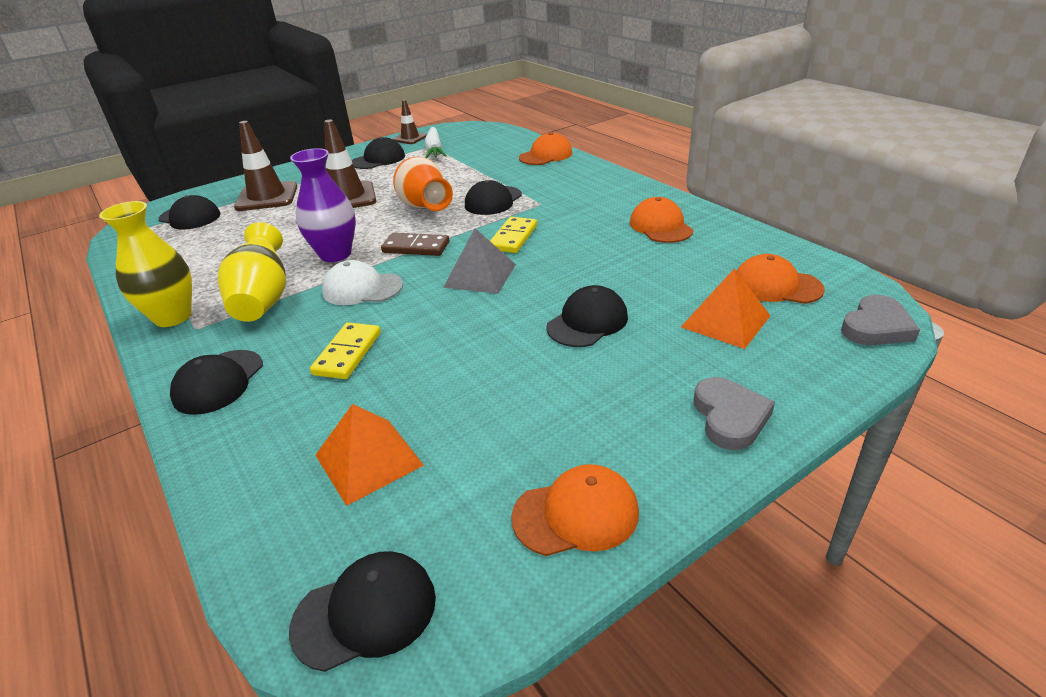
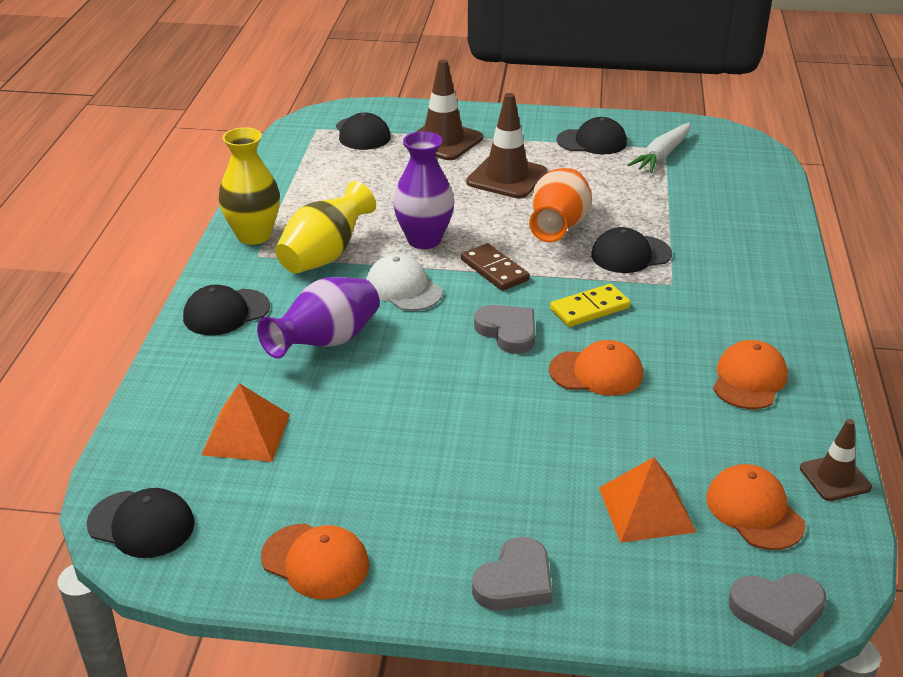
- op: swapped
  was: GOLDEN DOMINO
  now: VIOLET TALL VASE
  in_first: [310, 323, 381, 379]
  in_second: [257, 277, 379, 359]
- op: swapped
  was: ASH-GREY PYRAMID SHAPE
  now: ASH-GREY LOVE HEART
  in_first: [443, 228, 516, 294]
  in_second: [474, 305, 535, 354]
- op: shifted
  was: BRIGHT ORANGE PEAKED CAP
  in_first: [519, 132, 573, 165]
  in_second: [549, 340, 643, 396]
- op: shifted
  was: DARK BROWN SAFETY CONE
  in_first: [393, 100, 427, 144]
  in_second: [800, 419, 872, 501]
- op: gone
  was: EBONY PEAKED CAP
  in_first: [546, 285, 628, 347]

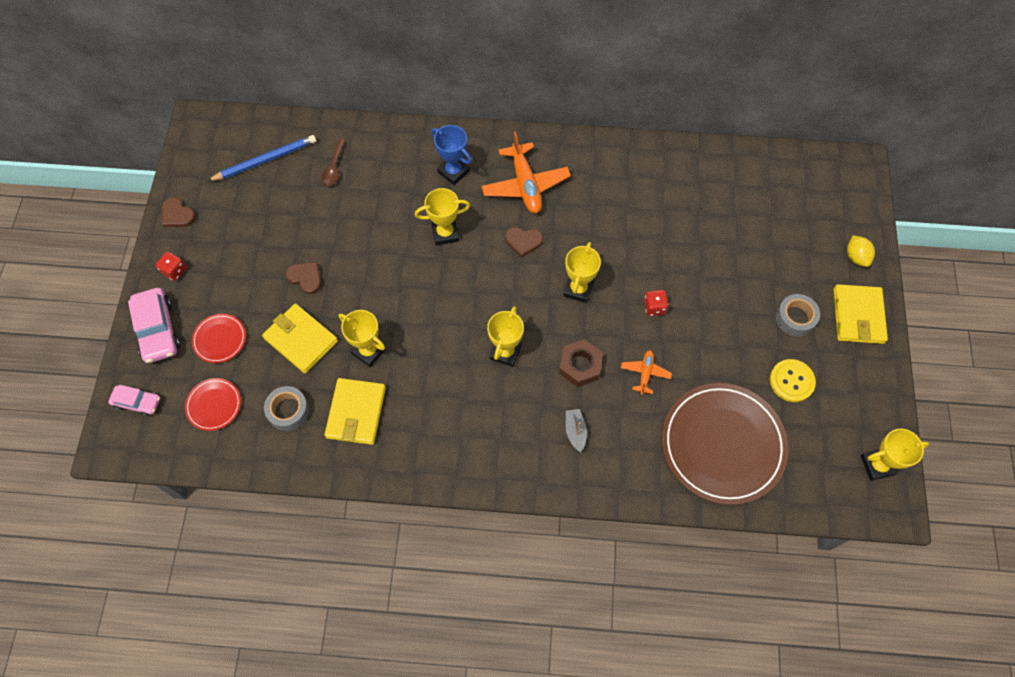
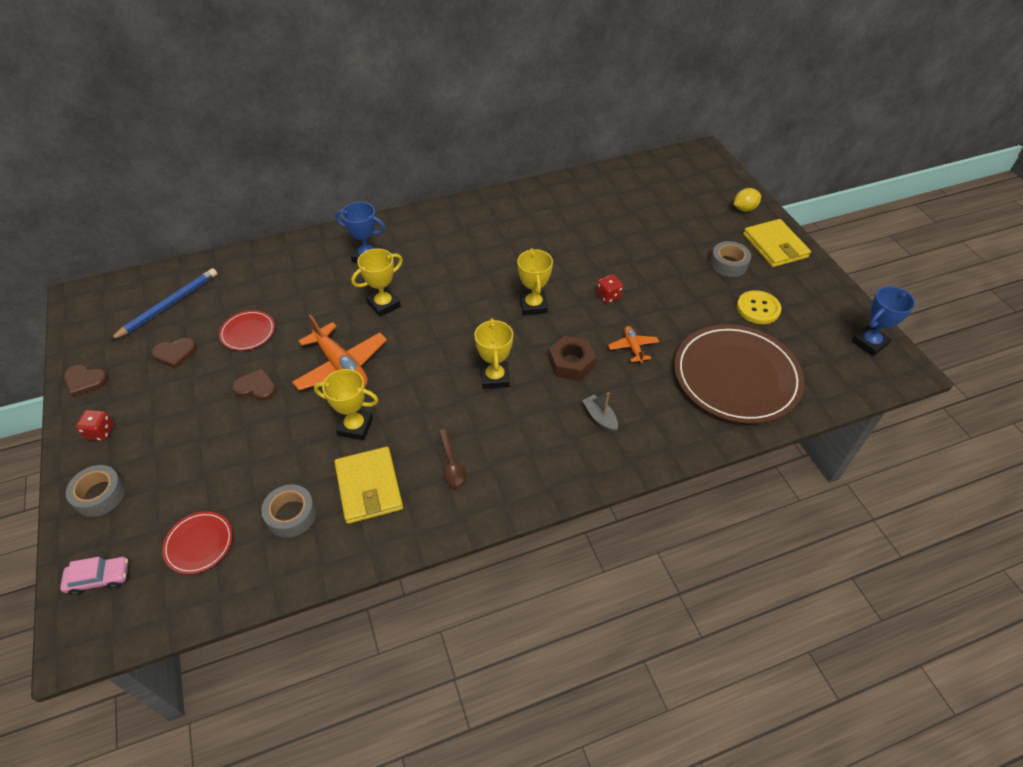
- op: swapped
  was: PINK CAR
  now: ASH-GREY STICKY TAPE
  in_first: [128, 288, 180, 363]
  in_second: [66, 465, 126, 517]
- op: shifted
  was: DARK BROWN LOVE HEART
  in_first: [505, 227, 543, 258]
  in_second: [151, 338, 197, 369]
- op: shifted
  was: RED PLATE
  in_first: [192, 314, 246, 363]
  in_second: [219, 310, 275, 351]
- op: shifted
  was: BRIGHT ORANGE PLANE
  in_first: [481, 132, 571, 213]
  in_second: [292, 314, 387, 390]
- op: shifted
  was: DARK BROWN TABLESPOON
  in_first: [321, 139, 345, 186]
  in_second: [439, 429, 467, 488]
- op: rotated
  was: GOLDEN CITRUS FRUIT
  in_first: [847, 235, 875, 267]
  in_second: [734, 188, 761, 212]
  clockwise: -75
- op: repainted
  was: GOLDEN TROPHY
  now: COBALT TROPHY
  in_first: [861, 428, 929, 481]
  in_second: [852, 286, 915, 356]
- op: gone
  was: GOLDEN WALLET
  in_first: [262, 304, 338, 373]

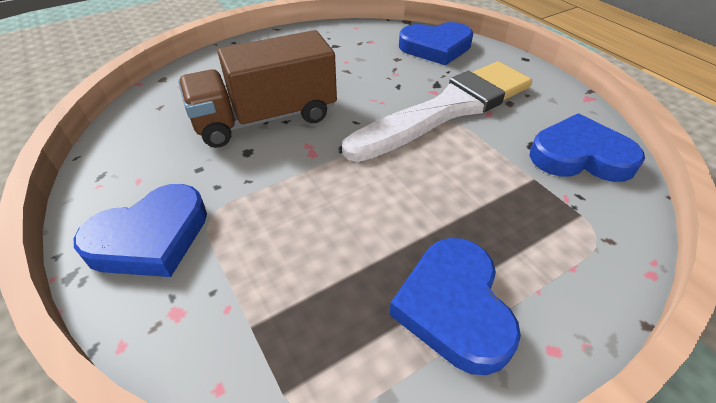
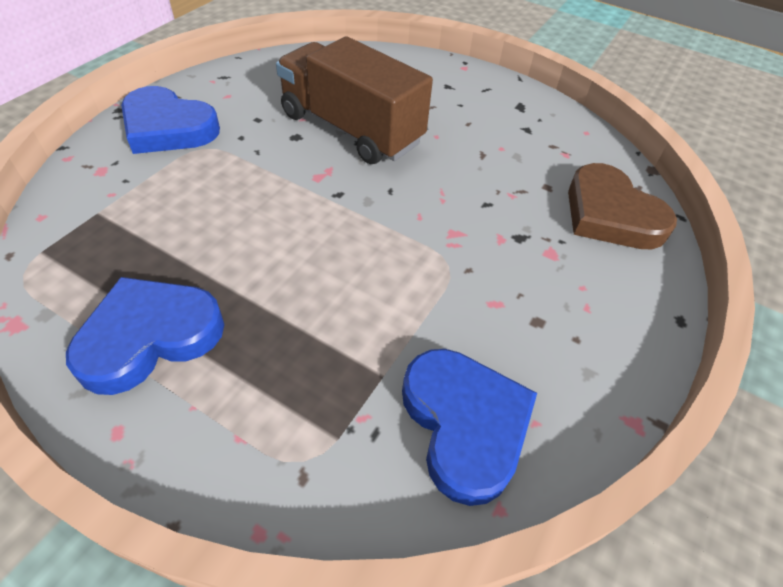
- op: repainted
  was: COBALT LOVE HEART
  now: DARK BROWN LOVE HEART
  in_first: [399, 22, 473, 66]
  in_second: [568, 163, 677, 249]
- op: gone
  was: WHITE PAINT BRUSH
  in_first: [342, 61, 532, 162]

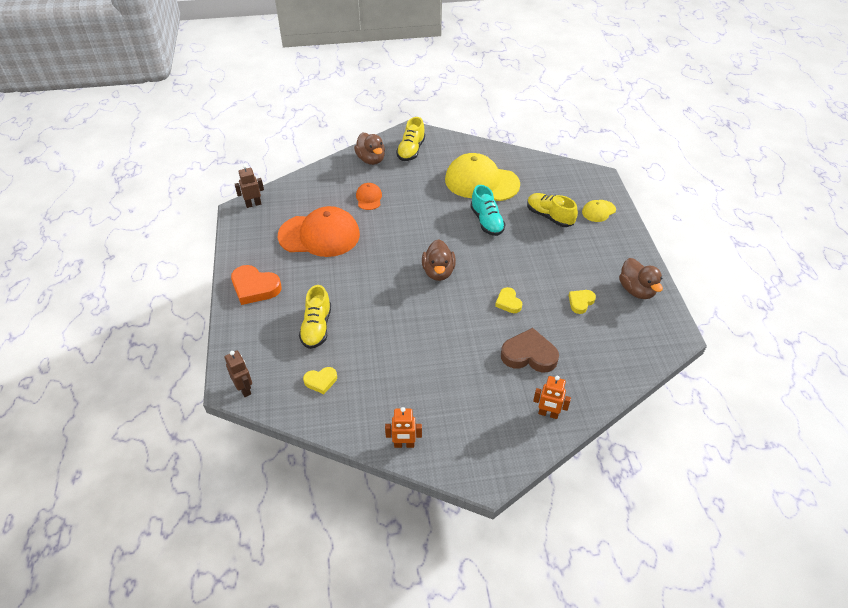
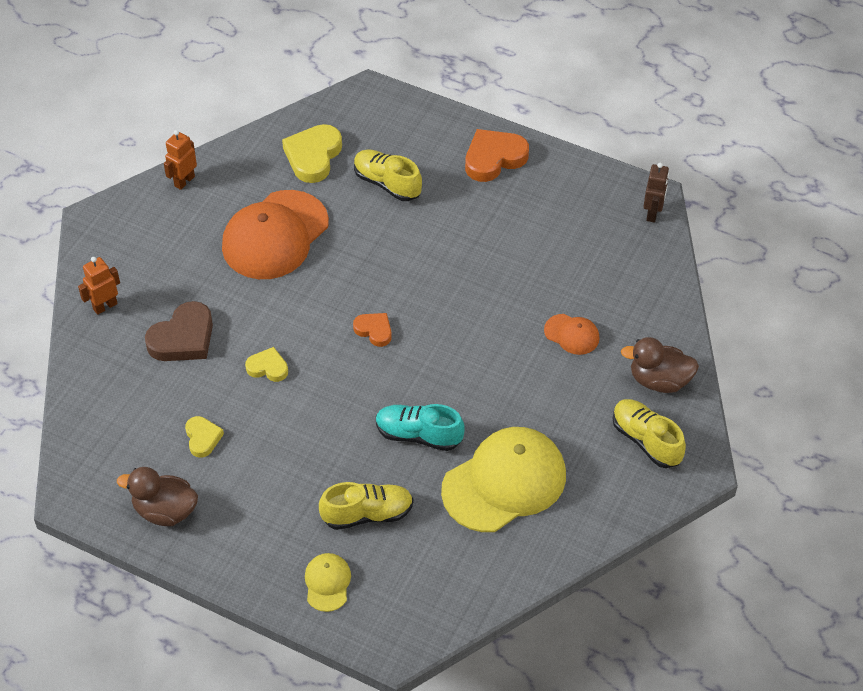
- op: shifted
  was: BRIGHT ORANGE PEAKED CAP
  in_first: [278, 206, 360, 257]
  in_second: [222, 190, 329, 279]
- op: scaled
  was: GOLDEN LOVE HEART
  in_first: [303, 367, 337, 394]
  in_second: [282, 124, 342, 183]
  ratio: 1.74
- op: swapped
  was: DARK BROWN RUBBER DUCK
  now: BRIGHT ORANGE LOVE HEART
  in_first: [422, 239, 456, 281]
  in_second: [353, 313, 392, 347]
- op: gone
  was: DARK BROWN TOY ROBOT
  in_first: [225, 351, 252, 397]

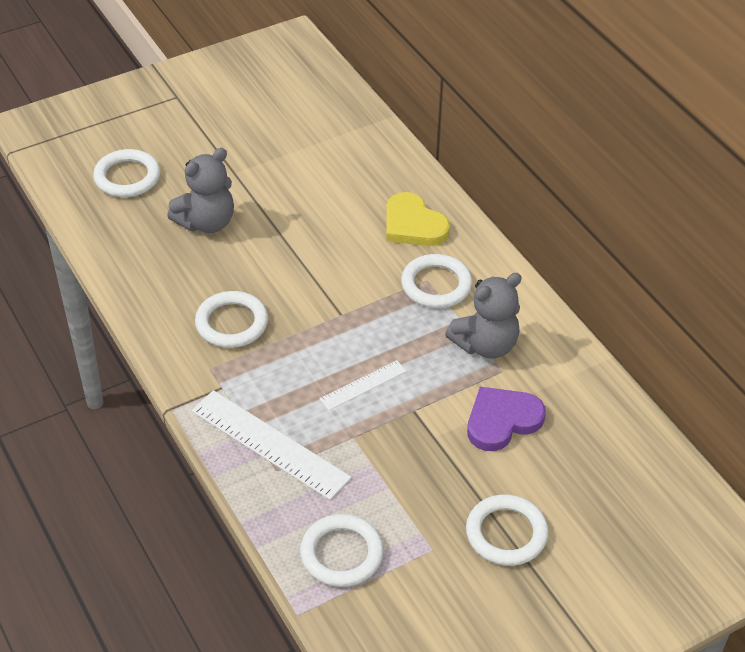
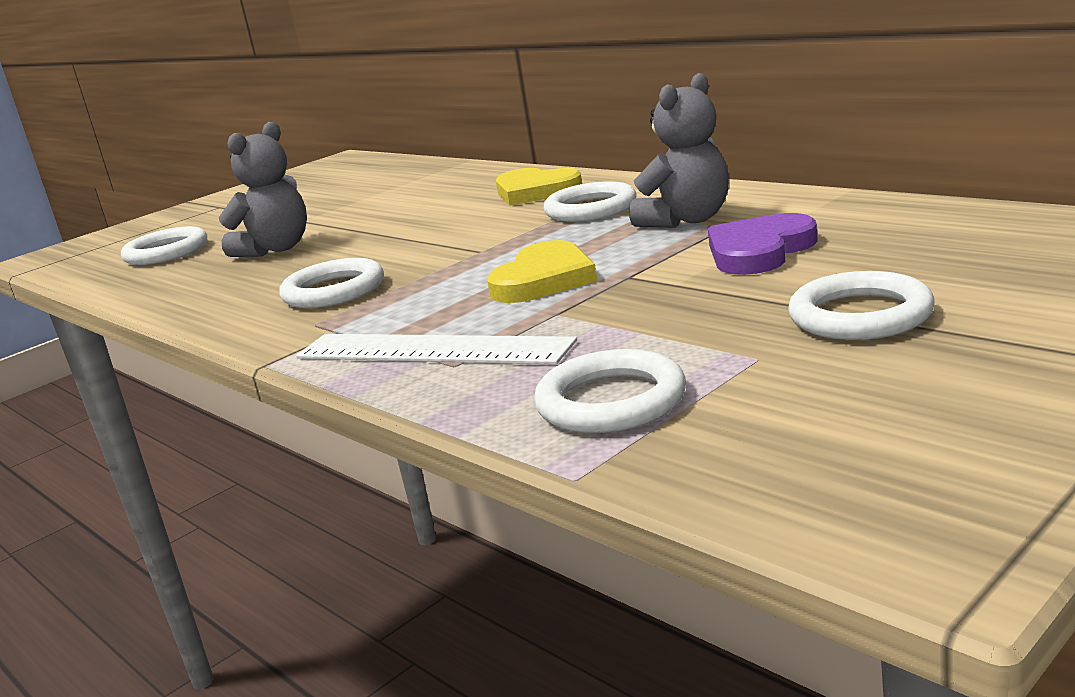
- op: swapped
  was: WHITE RULER
  now: GOLDEN LOVE HEART
  in_first: [320, 360, 407, 410]
  in_second: [487, 240, 597, 303]

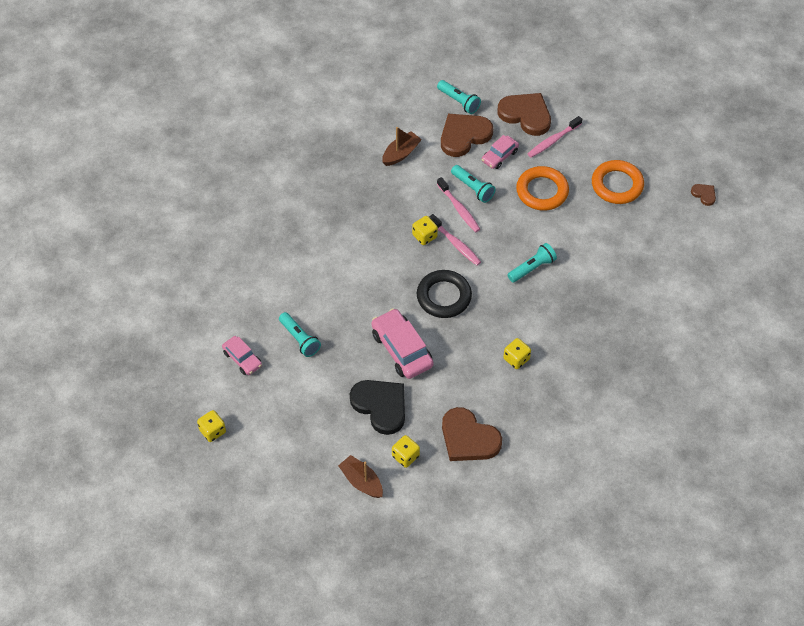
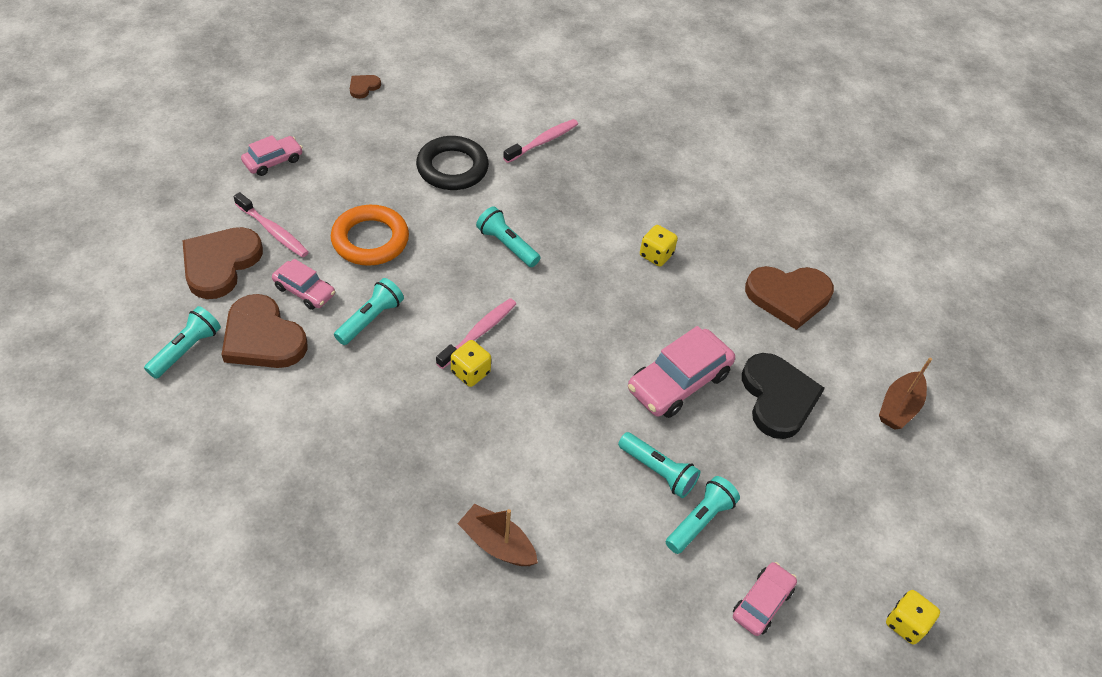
- op: new
  now: PINK CAR
  in_second: [241, 135, 303, 176]
- op: shifted
  was: EBONY RING
  in_first: [417, 270, 472, 318]
  in_second: [416, 136, 489, 190]
- op: shifted
  was: DARK BROWN SAILBOAT
  in_first: [382, 127, 422, 166]
  in_second: [457, 504, 538, 566]
- op: shifted
  was: PINK DENTAL BRUSH
  in_first: [437, 177, 480, 232]
  in_second: [503, 119, 578, 163]
- op: new
  now: TEAL TORCH
  in_second: [618, 432, 700, 498]
- op: rotated
  was: EBONY LOVE HEART
  in_first: [350, 380, 405, 435]
  in_second: [742, 353, 825, 439]
  clockwise: 135
- op: rotated
  was: DARK BROWN LOVE HEART
  in_first: [442, 407, 502, 461]
  in_second: [745, 266, 834, 330]
  clockwise: 60
- op: gone
  was: GOLDEN GAME DIE
  in_first: [392, 435, 420, 468]
- op: gone
  was: BRIGHT ORANGE RING
  in_first: [592, 160, 644, 204]

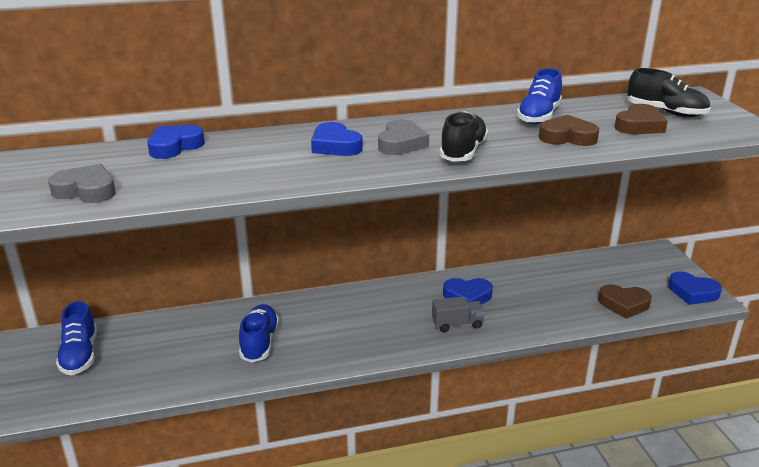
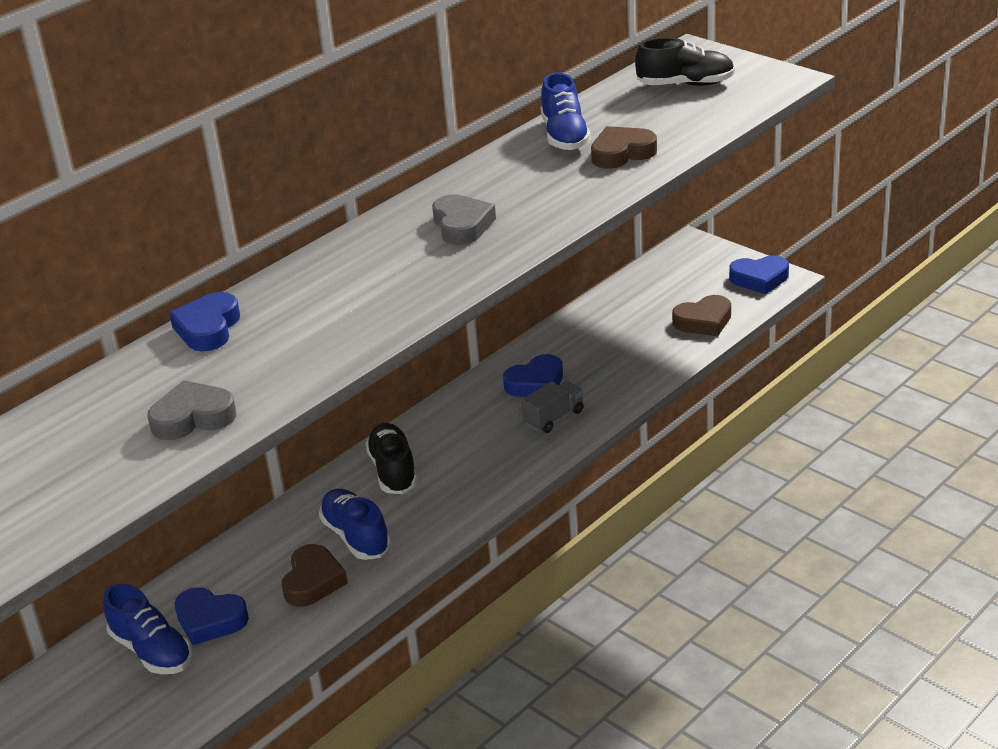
- op: shifted
  was: COBALT LOVE HEART
  in_first: [311, 122, 363, 156]
  in_second: [174, 587, 249, 645]
- op: shifted
  was: DARK BROWN LOVE HEART
  in_first: [615, 104, 668, 134]
  in_second: [282, 544, 348, 607]
- op: shifted
  was: EBONY LACE-UP SHOE
  in_first: [439, 111, 488, 162]
  in_second: [366, 423, 417, 494]

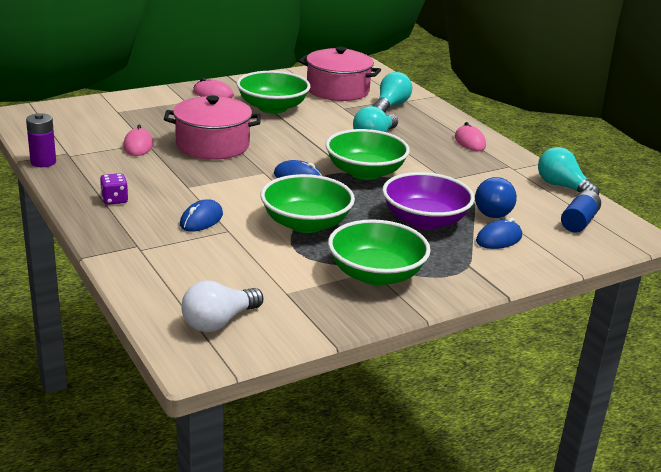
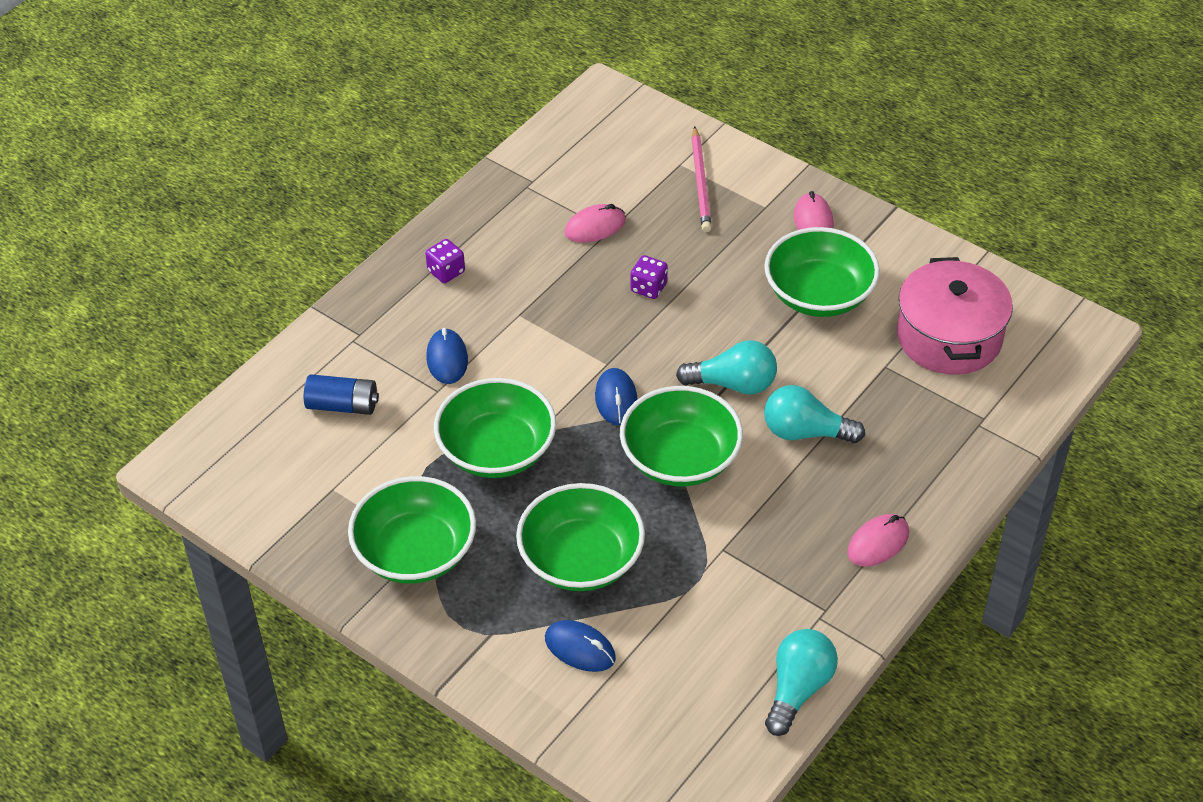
- op: shifted
  was: COBALT POWER CELL
  in_first: [561, 190, 601, 233]
  in_second: [304, 374, 379, 415]
- op: rotated
  was: COBALT MOUSE
  in_first: [180, 199, 223, 232]
  in_second: [426, 328, 468, 384]
  clockwise: 75
- op: repainted
  was: VIOLET DEEP DISH
  now: LEAF-GREEN DEEP DISH
  in_first: [382, 172, 475, 230]
  in_second: [516, 483, 645, 591]
- op: swapped
  was: PINK STOCKPOT
  now: VIOLET GAME DIE
  in_first: [164, 95, 261, 160]
  in_second: [630, 255, 668, 299]
- op: shifted
  was: TEAL LIGHTBULB
  in_first: [373, 72, 412, 113]
  in_second: [676, 340, 777, 395]
- op: new
  now: PINK PENCIL
  in_second: [691, 126, 712, 232]
- op: gone
  was: VIOLET POWER CELL
  in_first: [26, 113, 56, 167]
- op: gone
  was: WHITE LIGHTBULB
  in_first: [181, 280, 263, 332]
- op: gone
  was: COBALT LIGHTBULB
  in_first: [475, 177, 517, 218]

